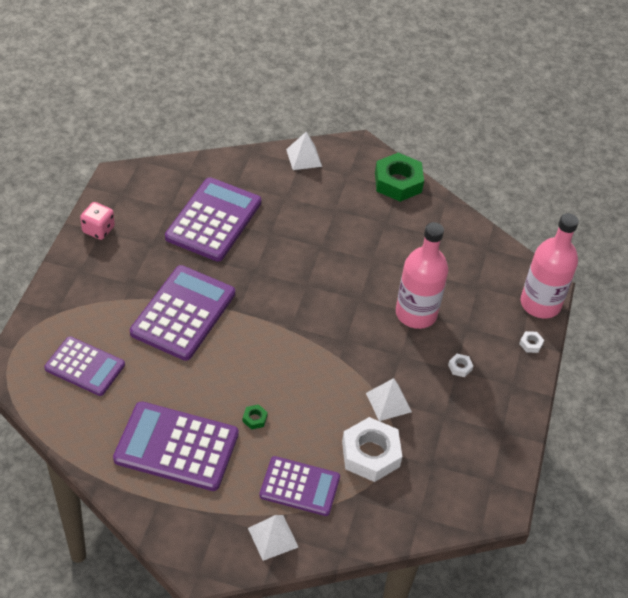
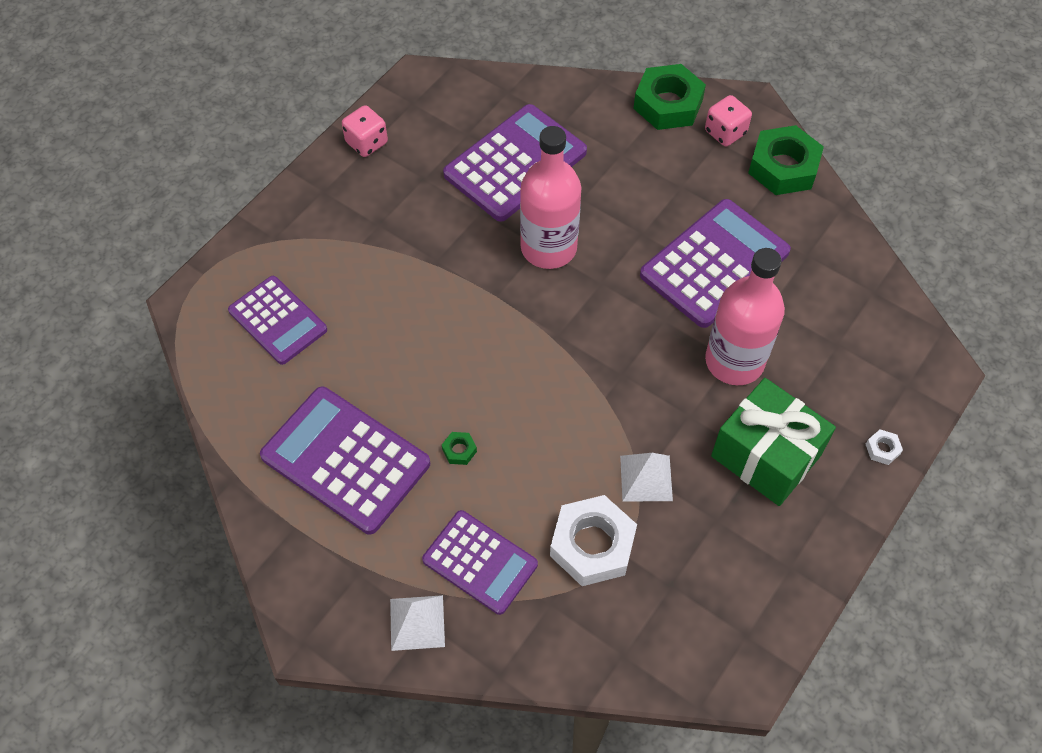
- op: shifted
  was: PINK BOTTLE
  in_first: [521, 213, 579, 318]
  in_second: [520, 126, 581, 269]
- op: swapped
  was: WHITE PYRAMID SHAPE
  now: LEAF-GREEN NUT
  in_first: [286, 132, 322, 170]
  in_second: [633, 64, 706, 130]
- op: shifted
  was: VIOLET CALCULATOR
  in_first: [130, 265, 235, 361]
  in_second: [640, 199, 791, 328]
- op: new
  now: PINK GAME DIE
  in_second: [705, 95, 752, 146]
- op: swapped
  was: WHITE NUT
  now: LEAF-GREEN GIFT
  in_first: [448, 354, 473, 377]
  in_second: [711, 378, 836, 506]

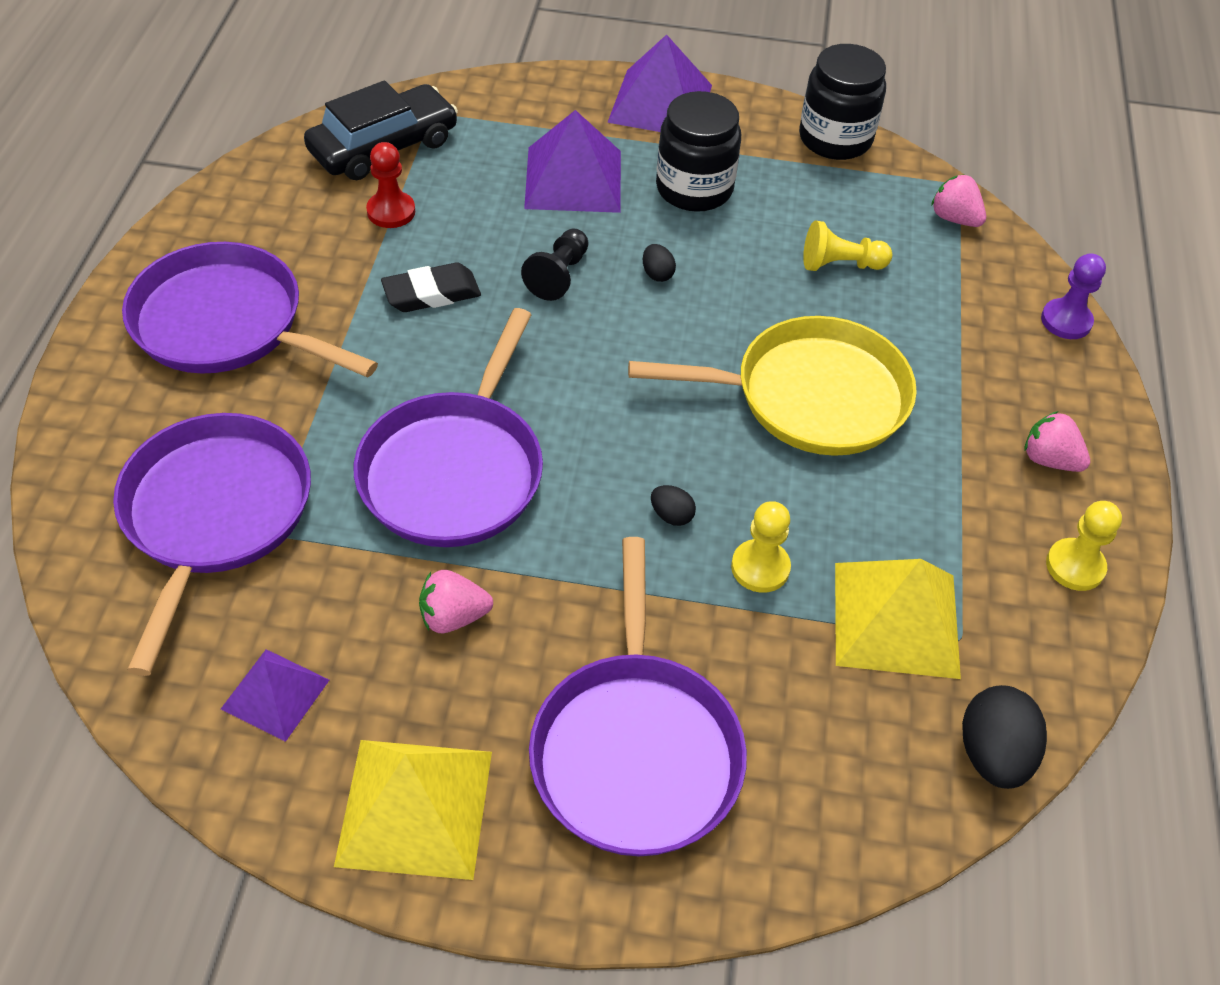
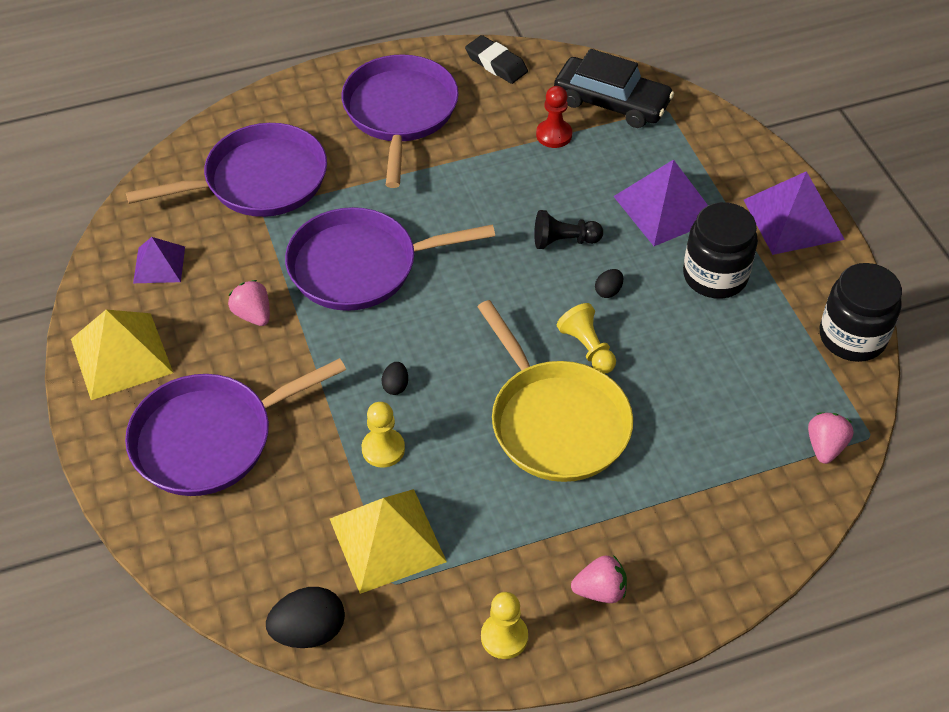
- op: shifted
  was: EBONY GUM ERASER
  in_first: [381, 262, 481, 312]
  in_second: [465, 35, 528, 84]
- op: shifted
  was: GOLDEN GAME PAWN
  in_first: [803, 220, 892, 271]
  in_second: [557, 303, 616, 374]
- op: rotated
  was: PINK STRAWBERRY
  in_first: [1024, 411, 1090, 472]
  in_second: [571, 555, 627, 603]
  clockwise: 75
- op: gone
  was: VIOLET GAME PAWN
  in_first: [1041, 253, 1106, 339]

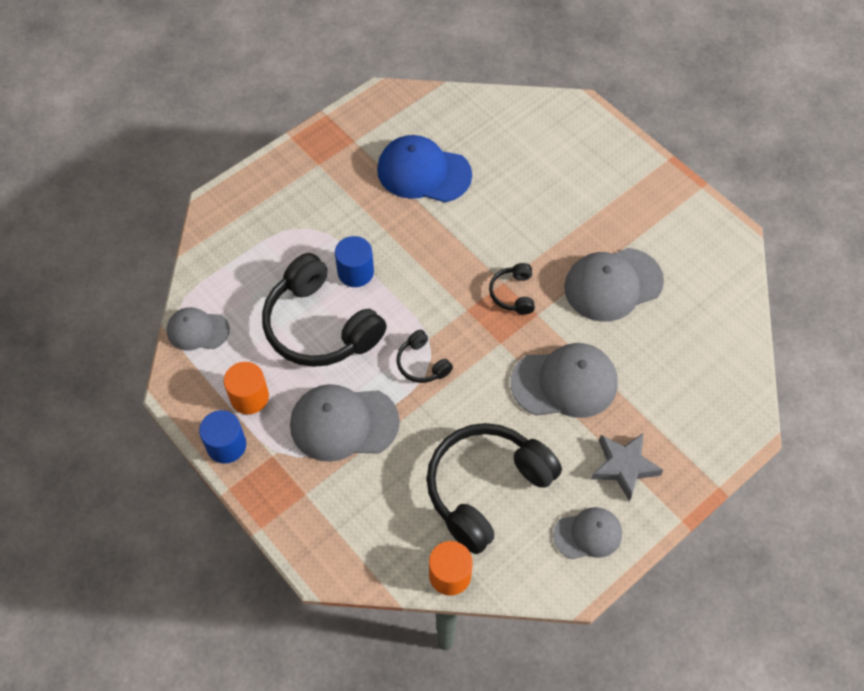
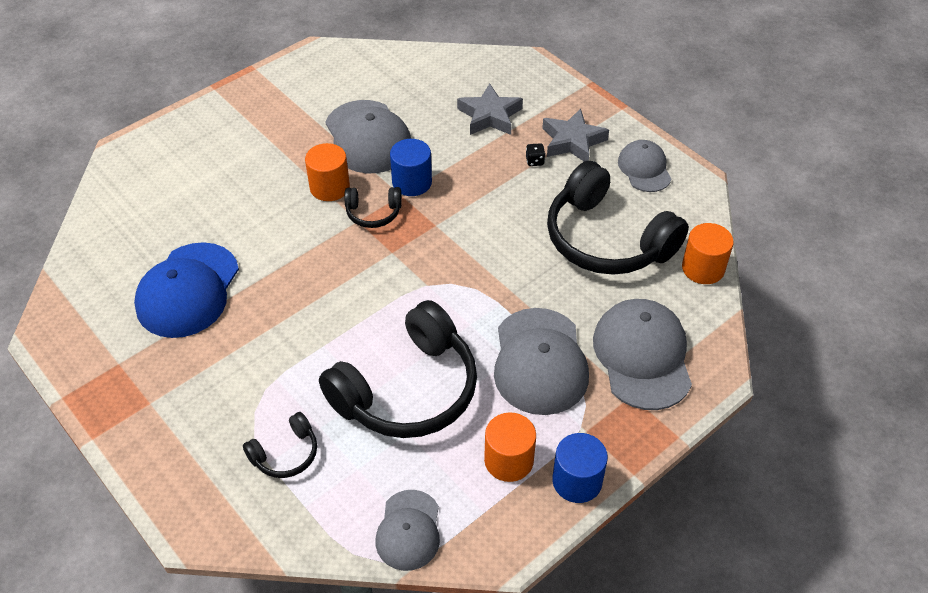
- op: shifted
  was: EBONY HEADSET
  in_first: [397, 330, 453, 383]
  in_second: [243, 412, 317, 478]
- op: new
  now: BRIGHT ORANGE SOLID CYLINDER
  in_second: [305, 143, 350, 201]
- op: shifted
  was: COBALT SOLID CYLINDER
  in_first: [335, 236, 374, 287]
  in_second: [390, 139, 432, 196]
- op: new
  now: ASH-GREY STAR
  in_second: [457, 83, 523, 135]
- op: new
  now: EBONY GAME DIE
  in_second: [526, 143, 545, 166]
- op: shifted
  was: ASH-GREY PEAKED CAP
  in_first: [511, 343, 618, 418]
  in_second: [593, 299, 692, 410]

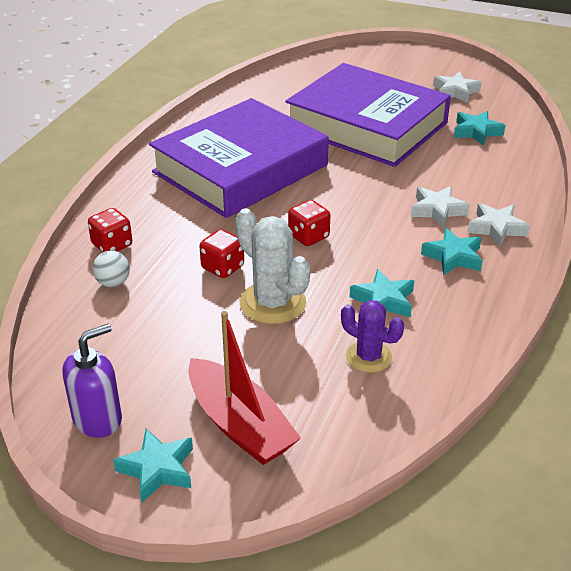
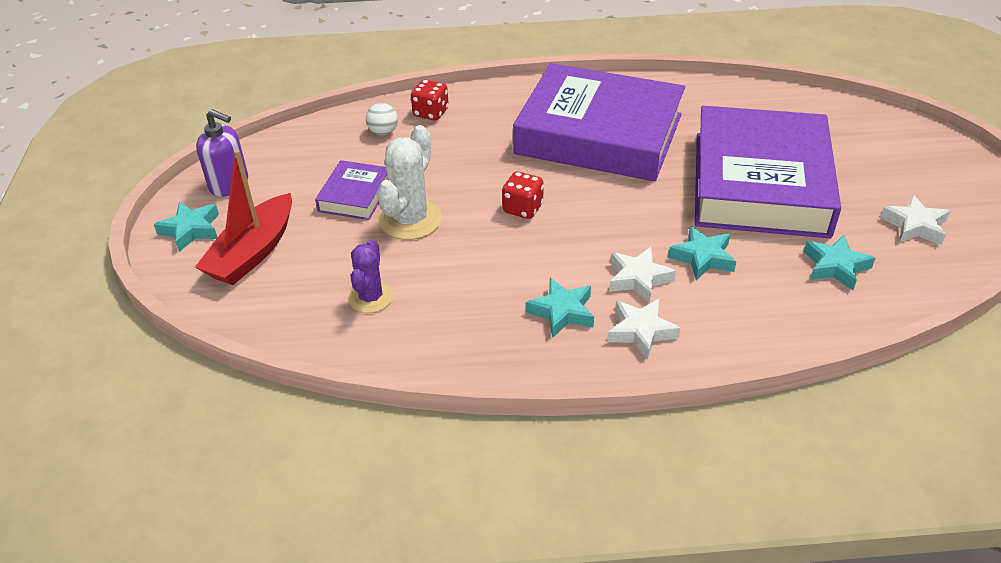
- op: new
  now: VIOLET HARDCOVER
  in_second: [315, 160, 387, 220]
- op: shifted
  was: TEAL STAR
  in_first: [349, 269, 414, 317]
  in_second: [668, 226, 737, 280]
- op: gone
  was: RED GAME DIE
  in_first: [199, 229, 244, 278]

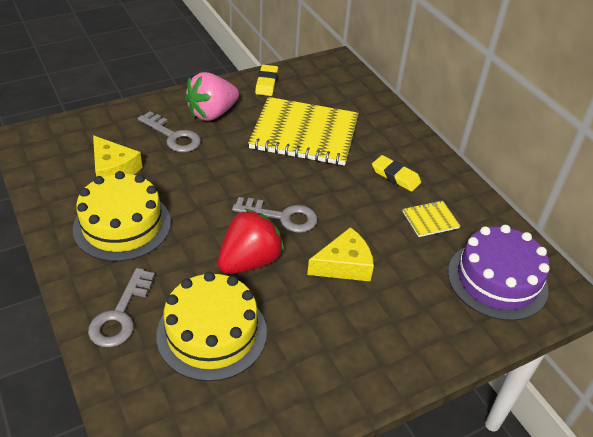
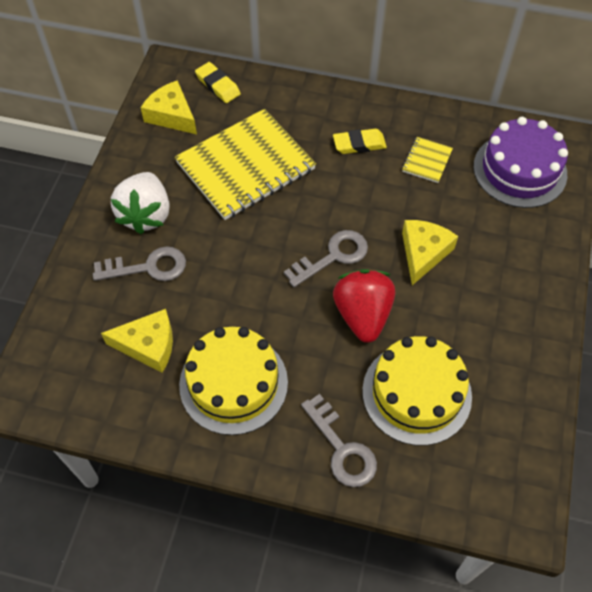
- op: repainted
  was: PINK STRAWBERRY
  now: WHITE STRAWBERRY
  in_first: [185, 72, 239, 121]
  in_second: [111, 172, 170, 234]
- op: new
  now: GOLDEN CHEESE
  in_second: [140, 80, 197, 134]
- op: shifted
  was: GOLDEN GUM ERASER
  in_first: [255, 65, 278, 96]
  in_second: [195, 62, 241, 103]

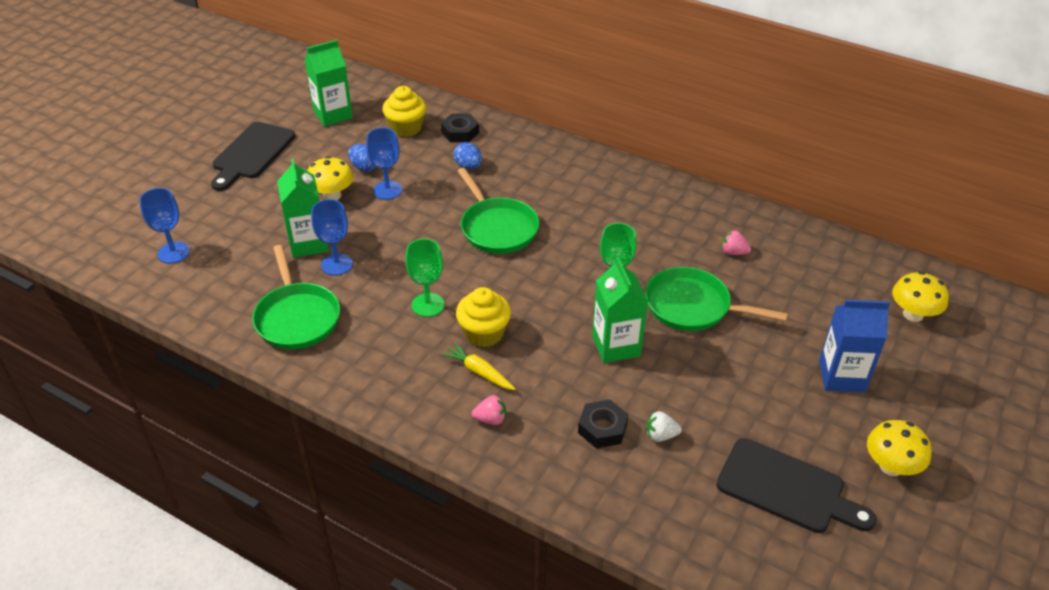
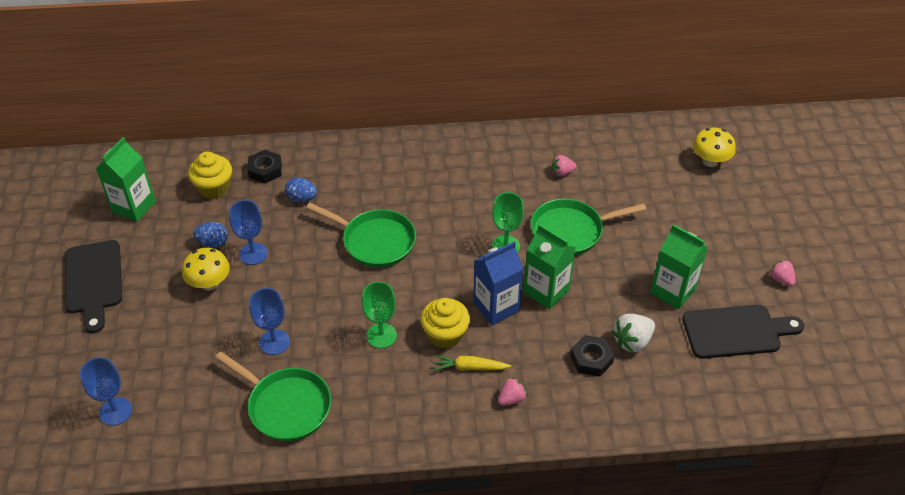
- op: shifted
  was: COBALT JUICE CARTON
  in_first: [819, 300, 890, 392]
  in_second: [473, 242, 524, 325]
- op: scaled
  was: WHITE STRAWBERRY
  in_first: [646, 411, 682, 442]
  in_second: [612, 314, 655, 352]
  ratio: 1.58
- op: shifted
  was: LEAF-GREEN JUICE CARTON
  in_first: [277, 158, 328, 258]
  in_second: [650, 224, 709, 309]
- op: swapped
  was: GOLDEN MUSHROOM
  now: PINK STRAWBERRY
  in_first: [867, 420, 932, 476]
  in_second: [769, 260, 796, 286]

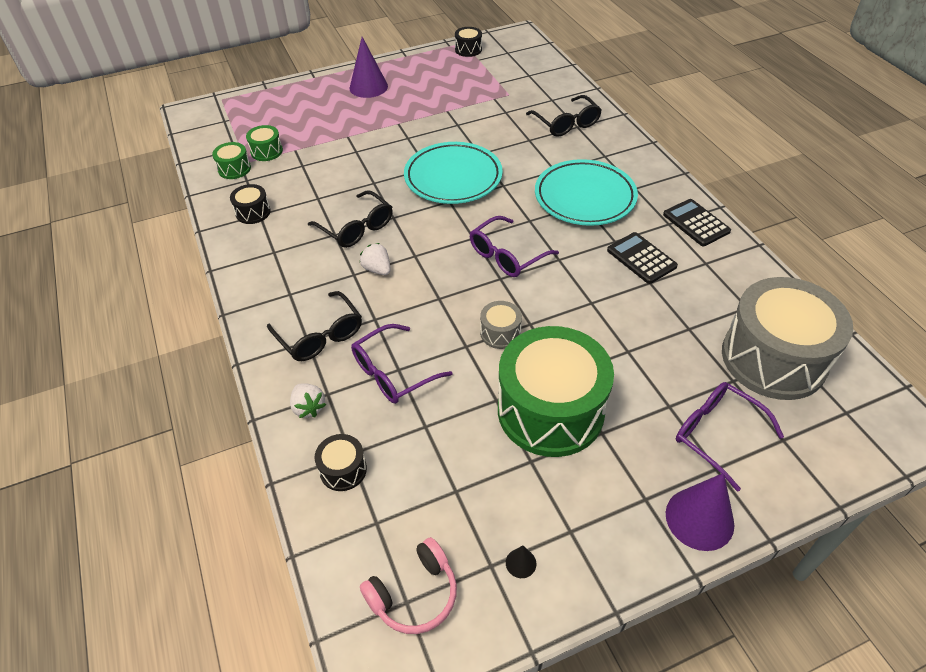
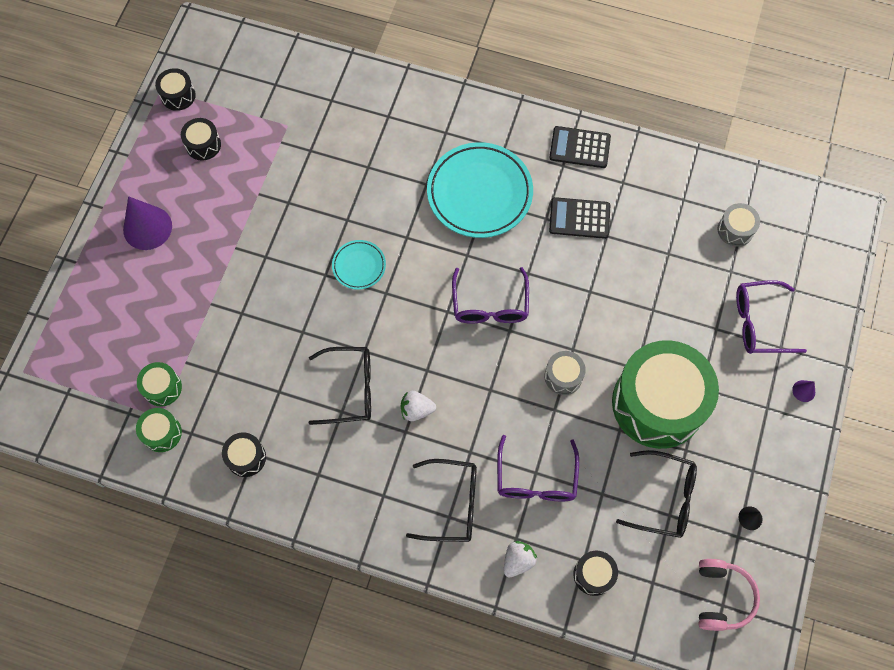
- op: new
  now: EBONY DRUM
  in_second: [181, 118, 221, 161]
- op: scaled
  was: TEAL PLATE
  in_first: [404, 142, 503, 204]
  in_second: [332, 240, 386, 290]
  ratio: 0.5
- op: rotated
  was: WHITE STRAWBERRY
  in_first: [290, 383, 326, 418]
  in_second: [504, 541, 537, 577]
  clockwise: -60
- op: shifted
  was: EBONY SPECTACLES
  in_first: [526, 95, 602, 137]
  in_second: [616, 450, 697, 538]
- op: scaled
  was: ASH-GREY DRUM
  in_first: [722, 277, 853, 400]
  in_second: [717, 203, 760, 247]
  ratio: 0.42
- op: scaled
  was: VIOLET SOLID CONE
  in_first: [666, 473, 734, 551]
  in_second: [792, 380, 815, 402]
  ratio: 0.44

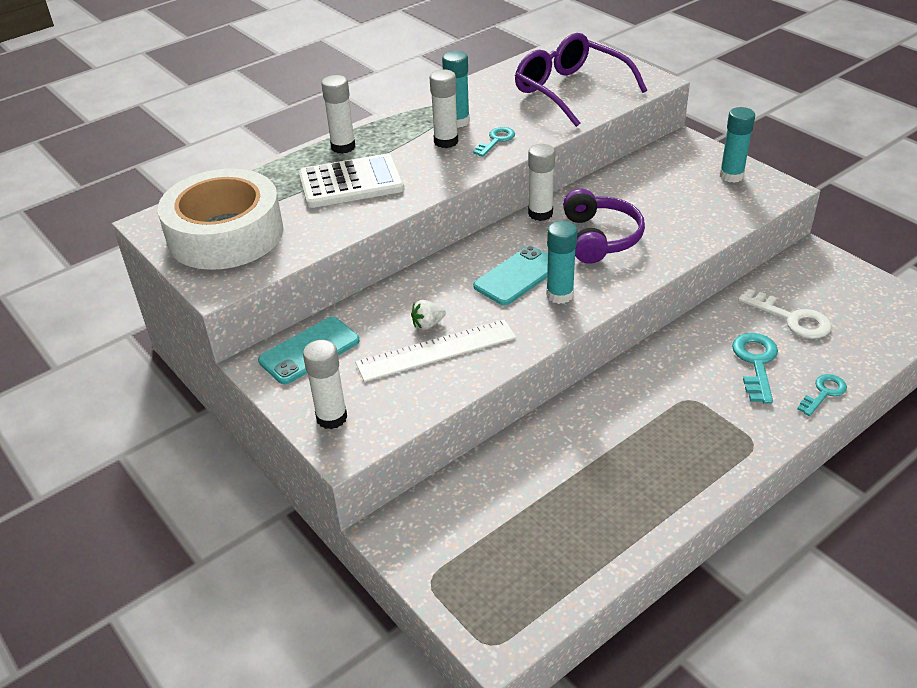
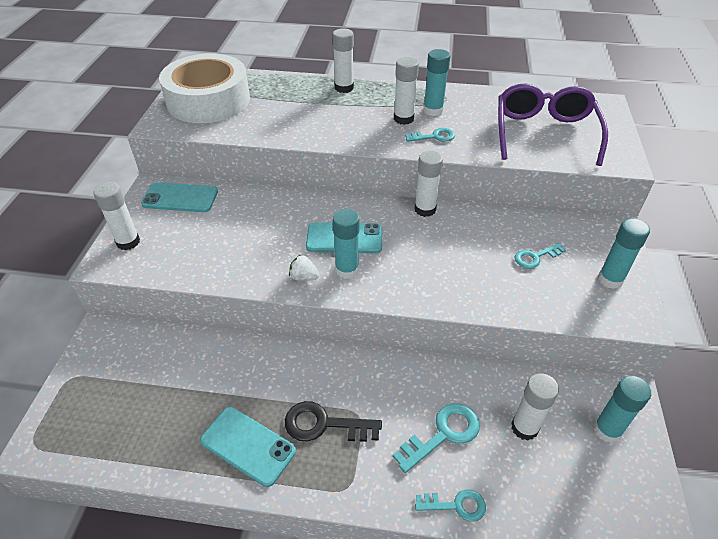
- op: new
  now: TEAL PHONE
  in_second: [200, 407, 296, 487]
- op: new
  now: EBONY LATCHKEY
  in_second: [285, 401, 382, 442]
- op: shifted
  was: WHITE STRAWBERRY
  in_first: [411, 300, 446, 330]
  in_second: [289, 254, 319, 281]
- op: swapped
  was: WHITE LATCHKEY
  now: WHITE GLUE
  in_first: [738, 289, 832, 339]
  in_second: [511, 373, 559, 441]
- op: new
  now: TEAL LATCHKEY
  in_second: [514, 243, 566, 269]
- op: new
  now: TEAL GLUE
  in_second: [594, 376, 651, 443]
- op: gone
  was: WHITE CALCULATOR
  in_first: [299, 153, 404, 208]
- op: gone
  was: WHITE RULER
  in_first: [355, 319, 516, 382]
- op: gone
  was: VIOLET HEADSET
  in_first: [563, 189, 645, 264]

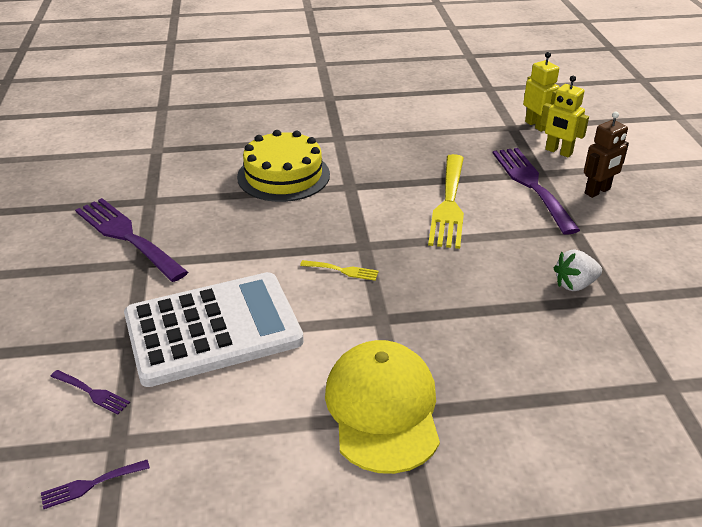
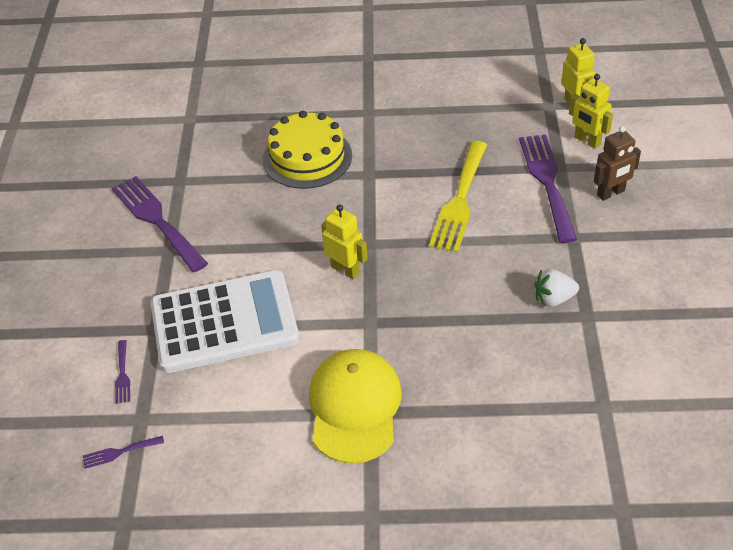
- op: rotated
  was: VIOLET FORK
  in_first: [50, 370, 130, 414]
  in_second: [115, 340, 130, 404]
  clockwise: 45
- op: swapped
  was: GOLDEN FORK
  now: GOLDEN TOY ROBOT
  in_first: [300, 260, 379, 281]
  in_second: [321, 204, 368, 279]

